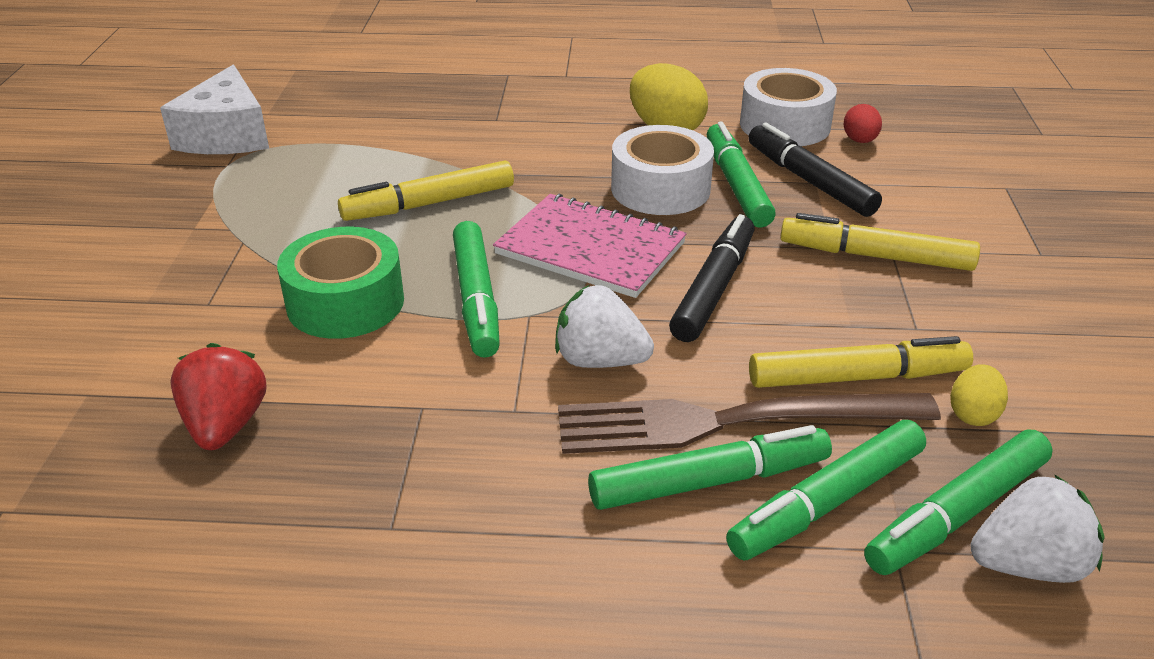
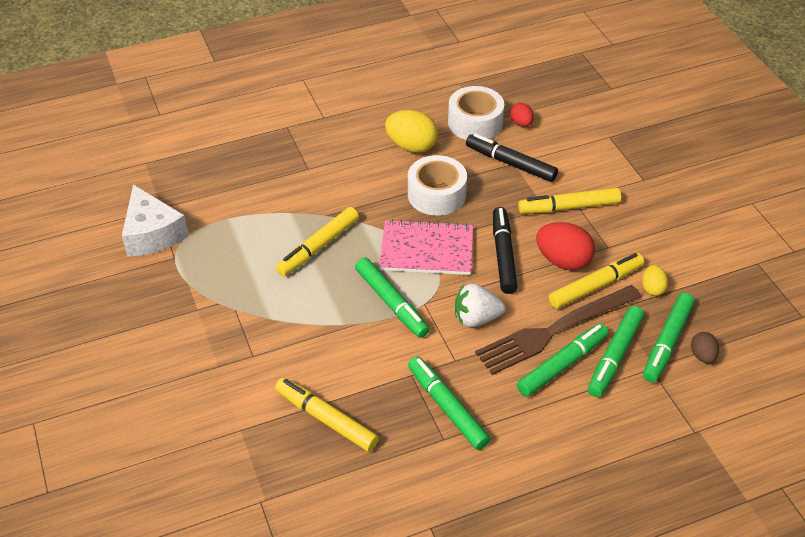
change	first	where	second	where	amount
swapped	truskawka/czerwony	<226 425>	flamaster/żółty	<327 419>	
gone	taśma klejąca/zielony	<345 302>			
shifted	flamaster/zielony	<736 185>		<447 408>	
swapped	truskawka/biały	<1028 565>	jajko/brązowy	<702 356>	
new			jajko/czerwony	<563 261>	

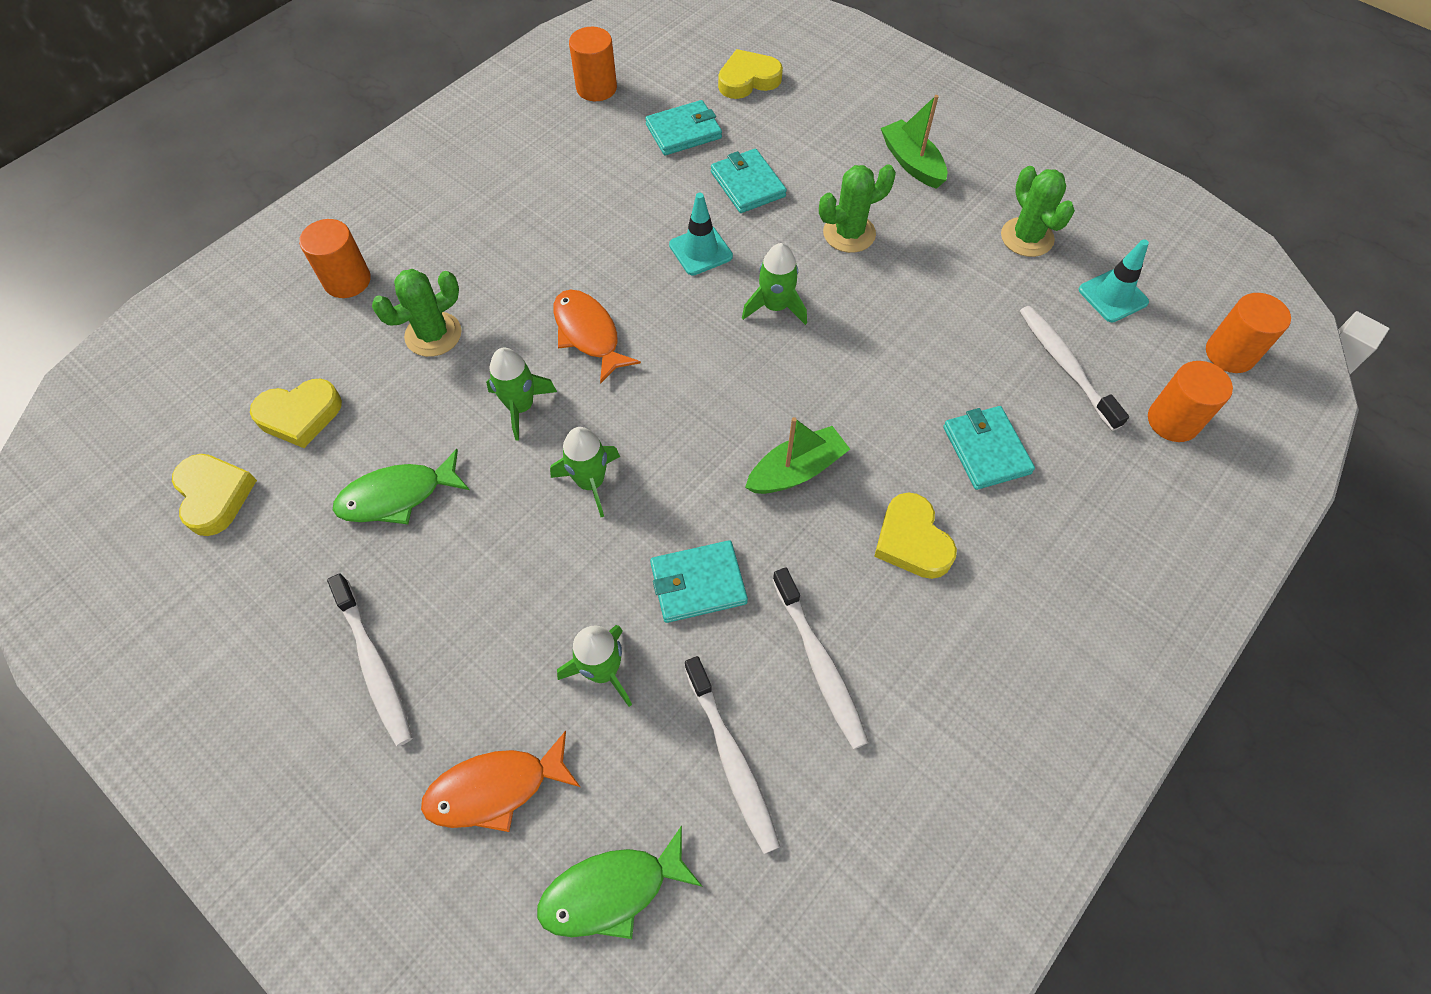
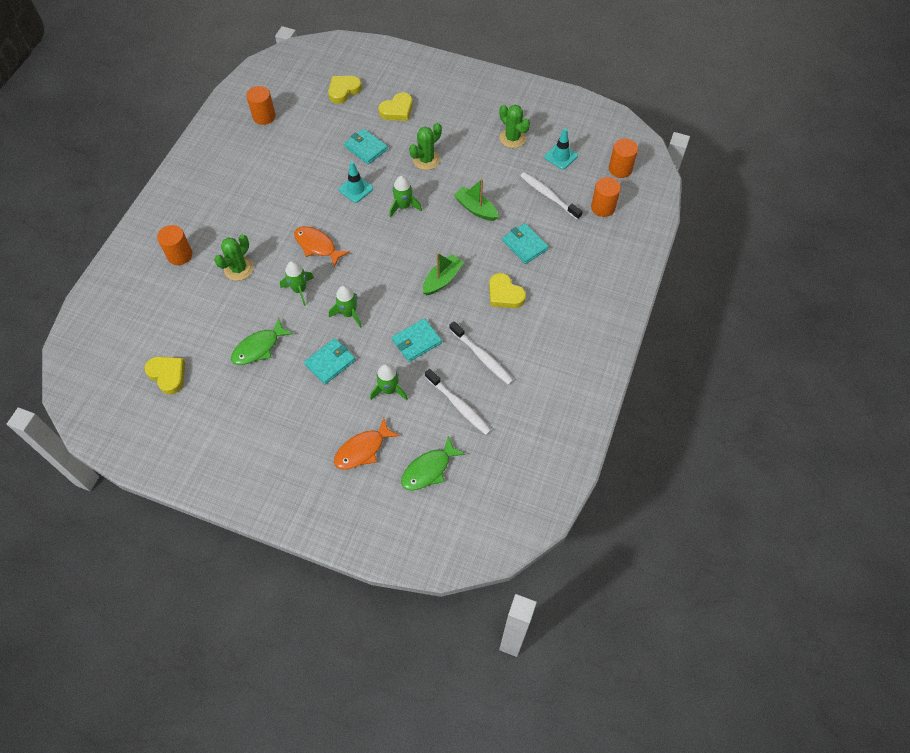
change	first	where	second	where	amount
shifted	serce/żółty	<300 415>		<397 110>	
gone	szczoteczka do zębów/biały	<374 665>			
shifted	portfel/turkusowy	<684 131>		<330 362>	
shifted	łódka/zielony	<912 163>		<476 209>	

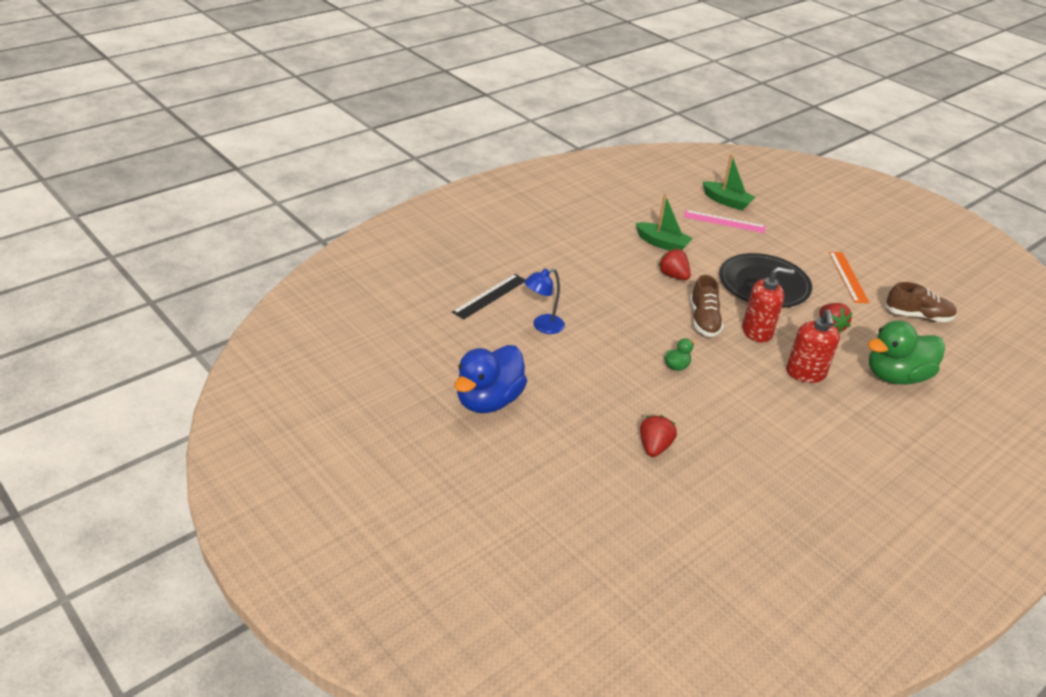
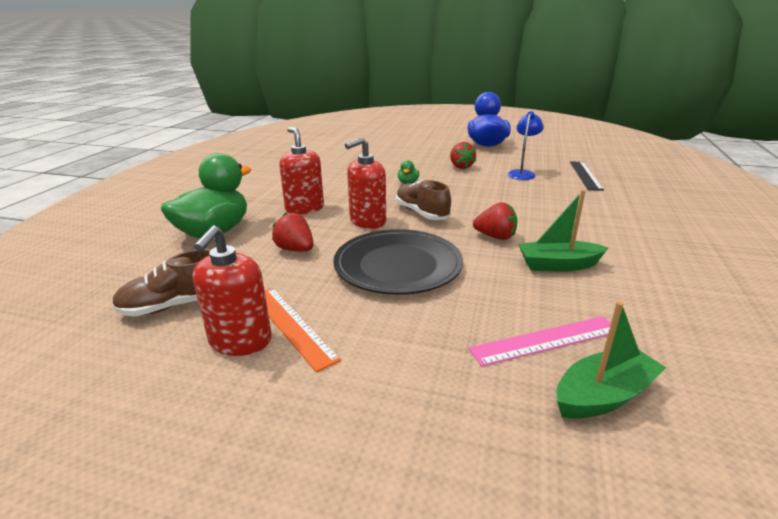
change	first	where	second	where	amount
shifted	truskawka/czerwony	<654 447>		<461 167>	
rotated	łódka/zielony	<726 201>		<603 395>	150 degrees clockwise
new			dozownik mydła/czerwony	<240 341>	

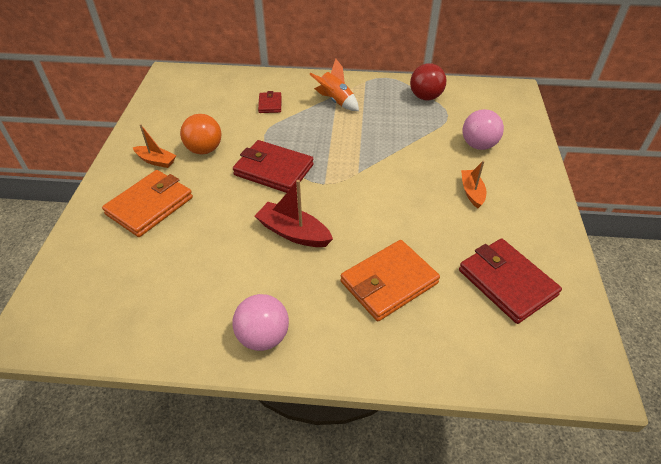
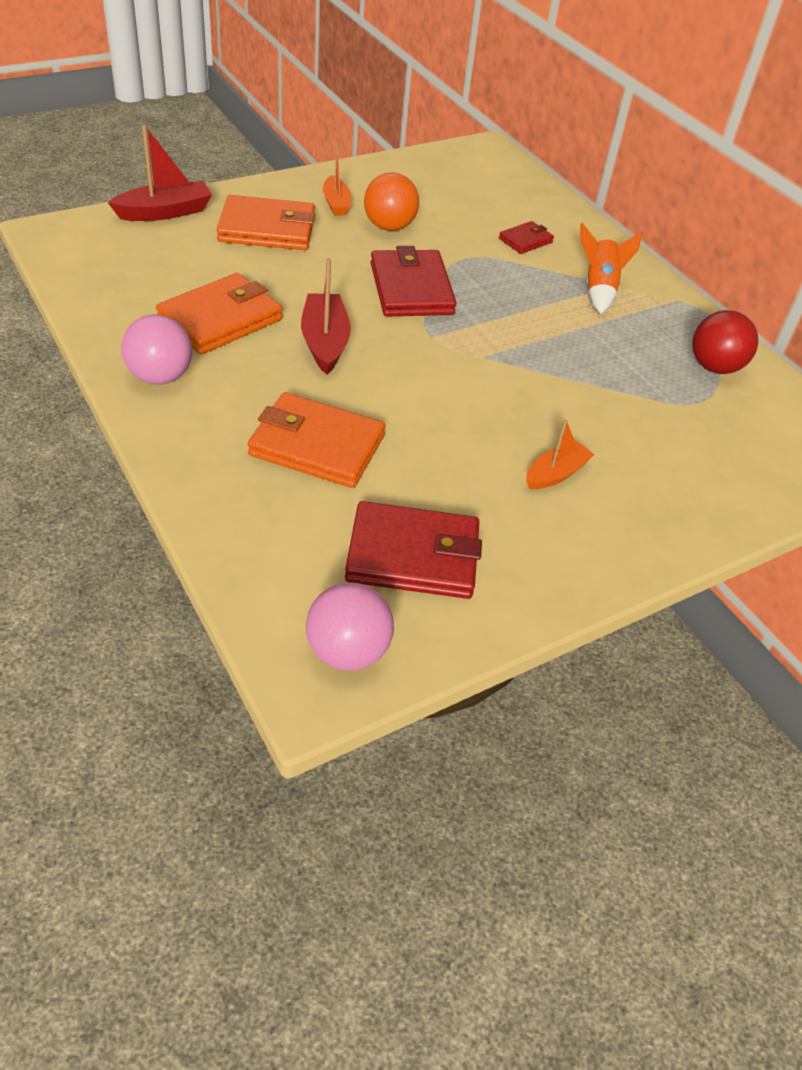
change	first	where	second	where	amount
rotated	portfel/czerwony	<507 282>		<413 556>	75 degrees clockwise
shifted	piłka/różowy	<478 145>		<348 651>	
new			łódka/czerwony	<165 212>	
new			portfel/pomarańczowy	<220 319>	

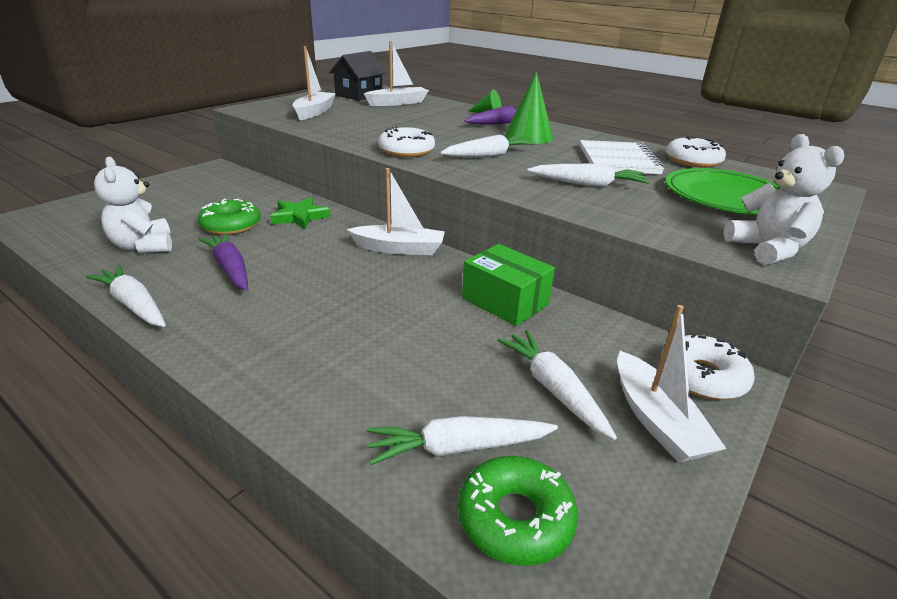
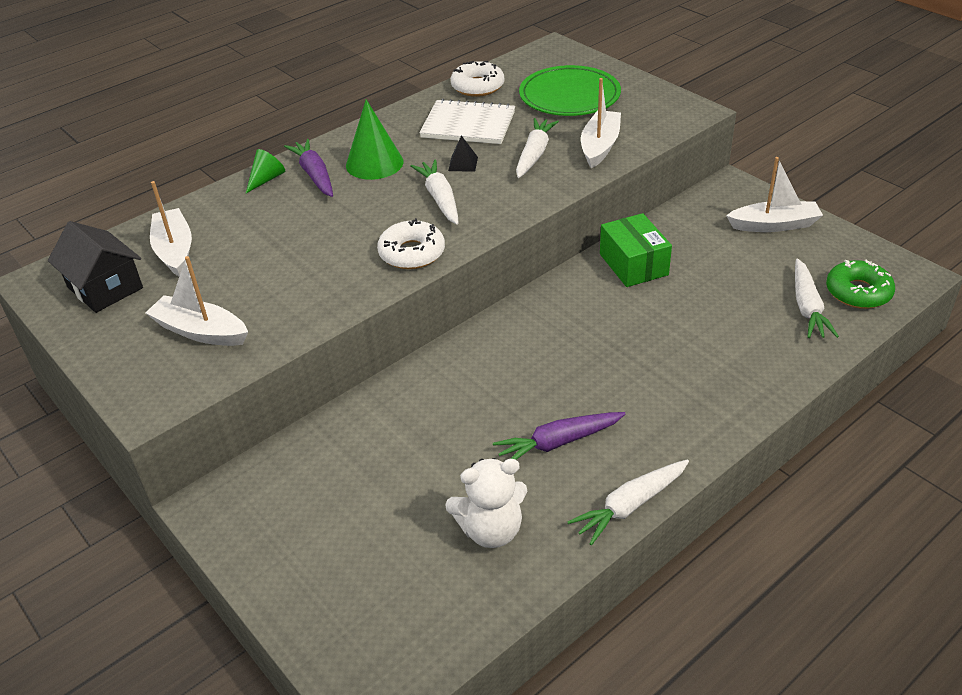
change	first	where	second	where	amount
gone	donut/zielony	<231 225>			
gone	gwiazda/zielony	<300 217>			
shifted	łódka/biały	<399 249>		<600 146>	
rotated	pudełko/zielony	<505 301>		<633 264>	75 degrees counterclockwise
gone	marchewka/biały	<553 389>			
gone	donut/biały	<702 376>			
gone	miś/biały	<767 249>			
new			piramida/czarny	<463 163>	

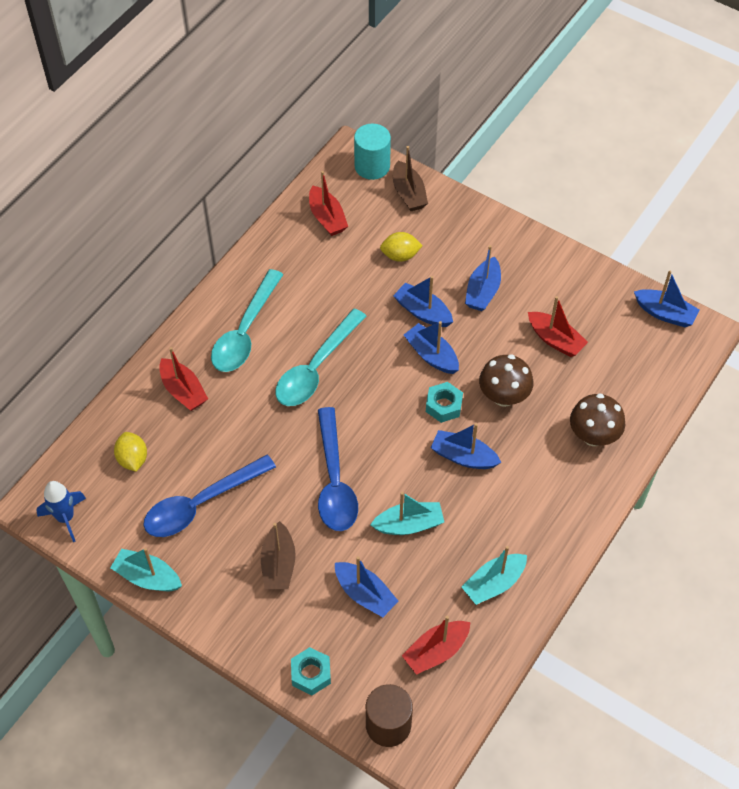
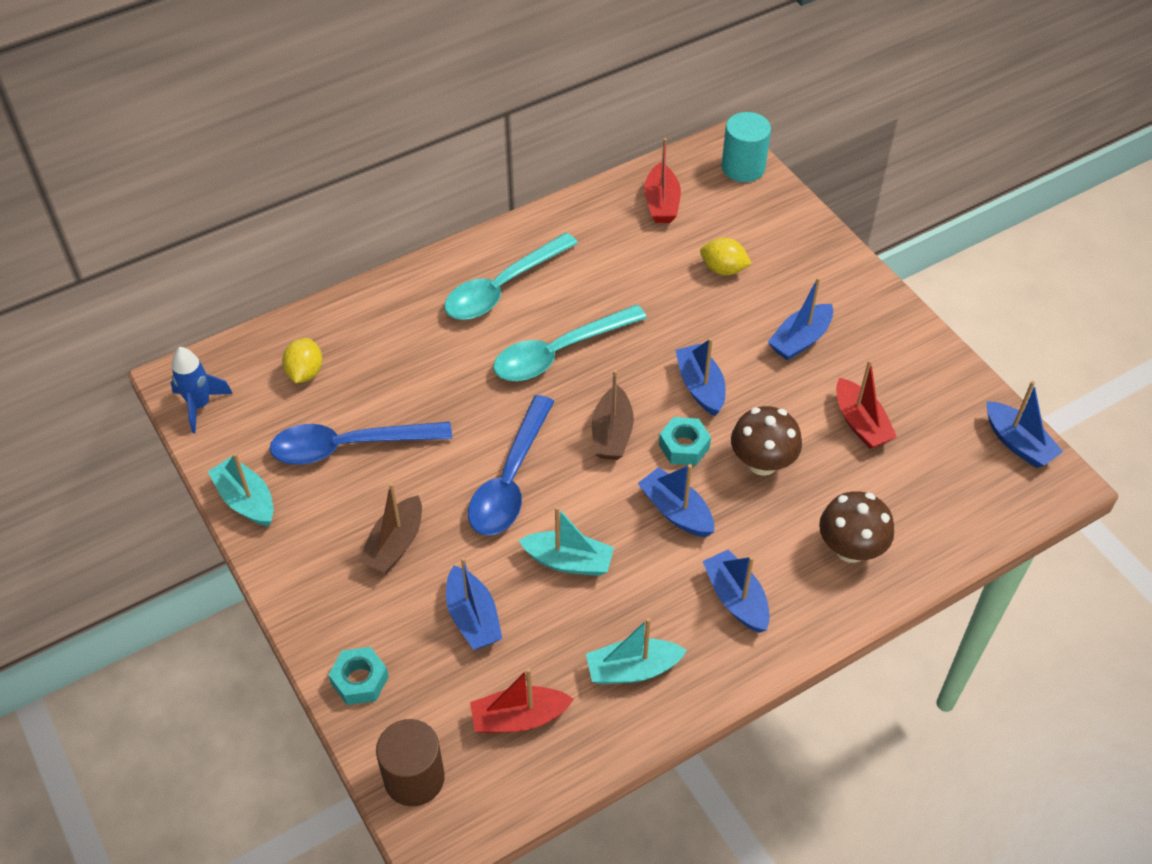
change	first	where	second	where	amount
gone	łódka/czerwony	<183 391>			
shifted	łódka/brązowy	<408 193>		<612 434>	
shifted	łódka/niebieski	<422 312>		<736 599>	

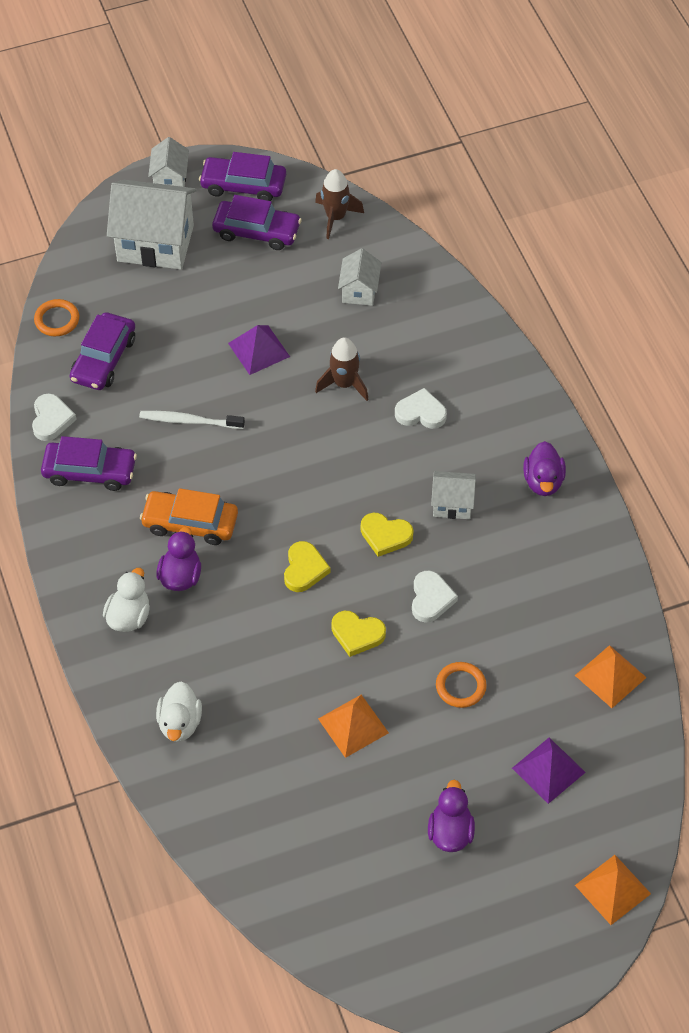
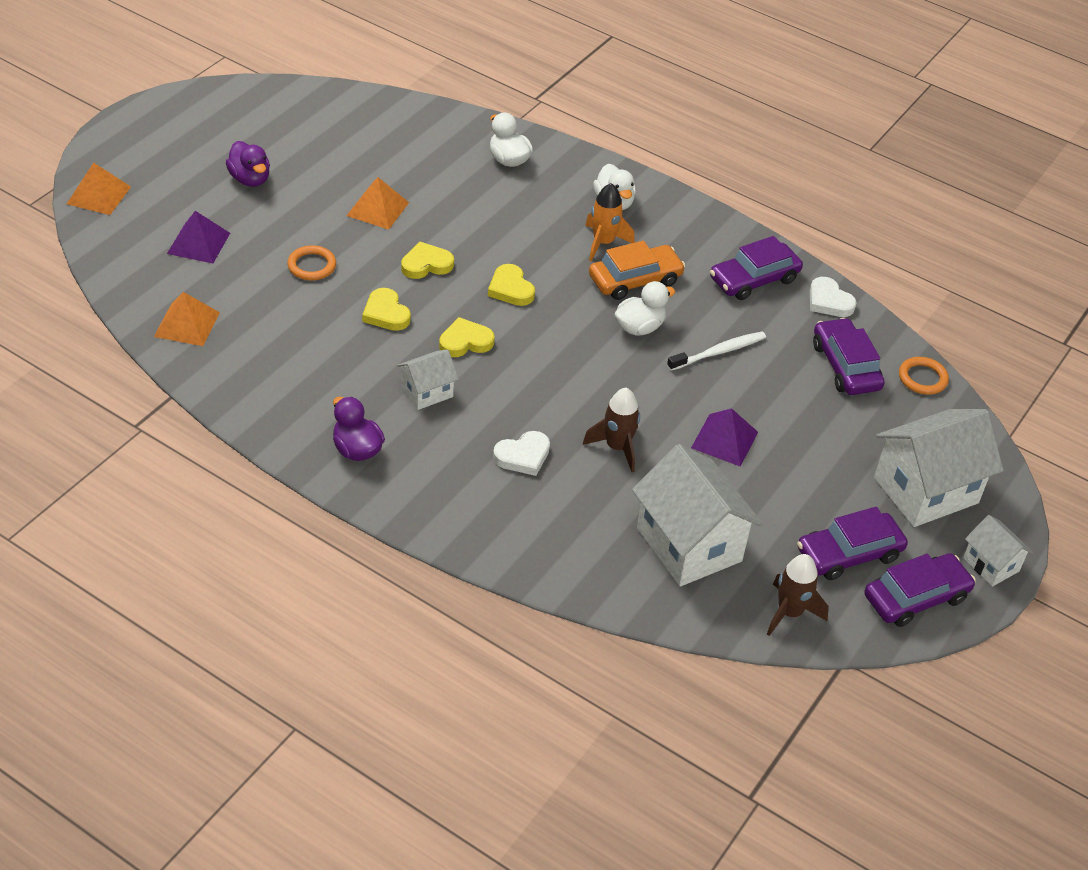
change	first	where	second	where	amount
swapped	kaczka/fioletowy	<180 576>	rakieta/pomarańczowy	<603 243>	
scaled	domek/biały	<359 291>		<689 545>	x1.94
repainted	serce/biały	<431 599>	serce/żółty	<386 313>	
new			kaczka/biały	<639 327>	

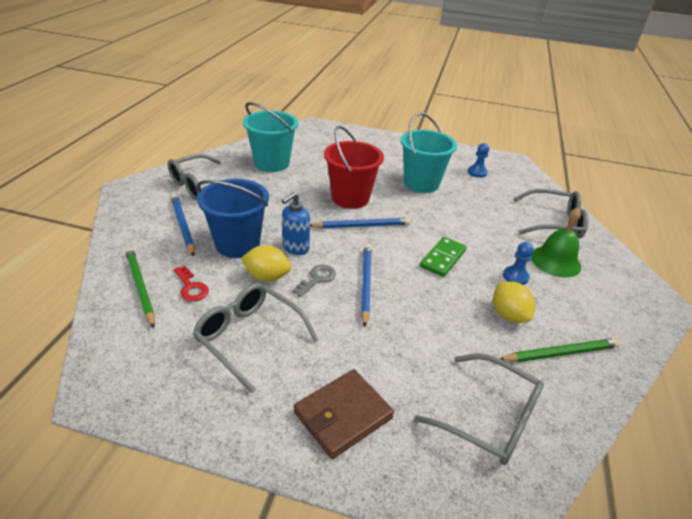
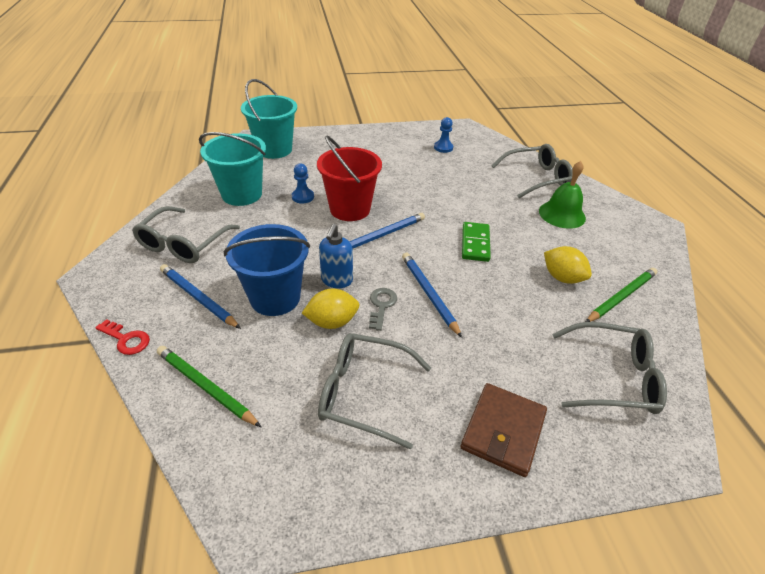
change	first	where	second	where	amount
shifted	klucz/czerwony	<191 287>		<126 339>	
shifted	wiadro/turkusowy	<421 183>		<274 149>	
shifted	pionek/niebieski	<515 277>		<303 197>	

